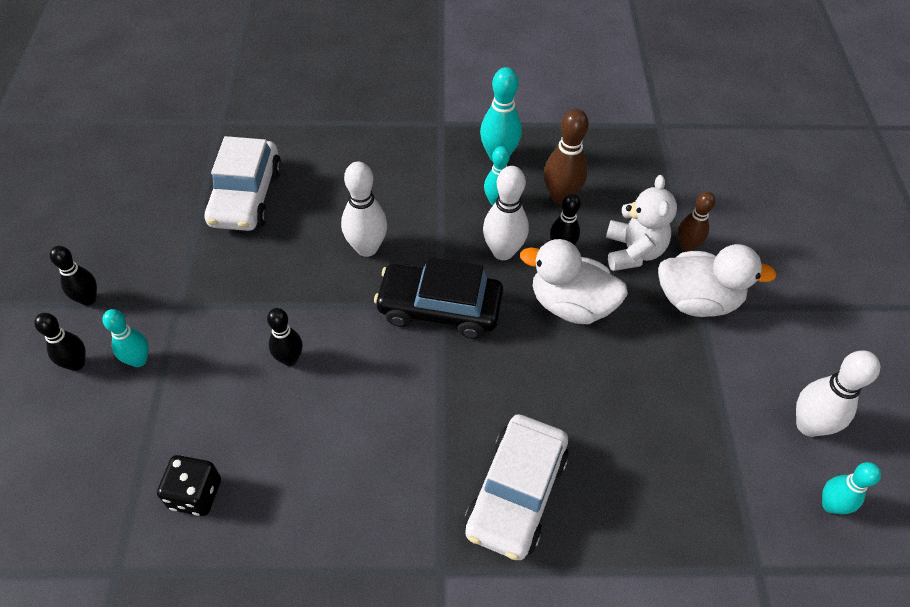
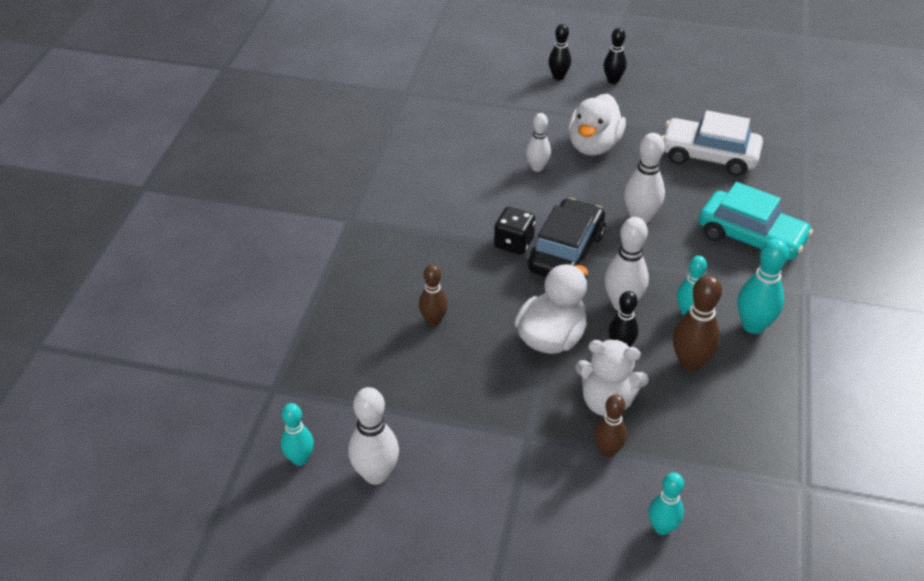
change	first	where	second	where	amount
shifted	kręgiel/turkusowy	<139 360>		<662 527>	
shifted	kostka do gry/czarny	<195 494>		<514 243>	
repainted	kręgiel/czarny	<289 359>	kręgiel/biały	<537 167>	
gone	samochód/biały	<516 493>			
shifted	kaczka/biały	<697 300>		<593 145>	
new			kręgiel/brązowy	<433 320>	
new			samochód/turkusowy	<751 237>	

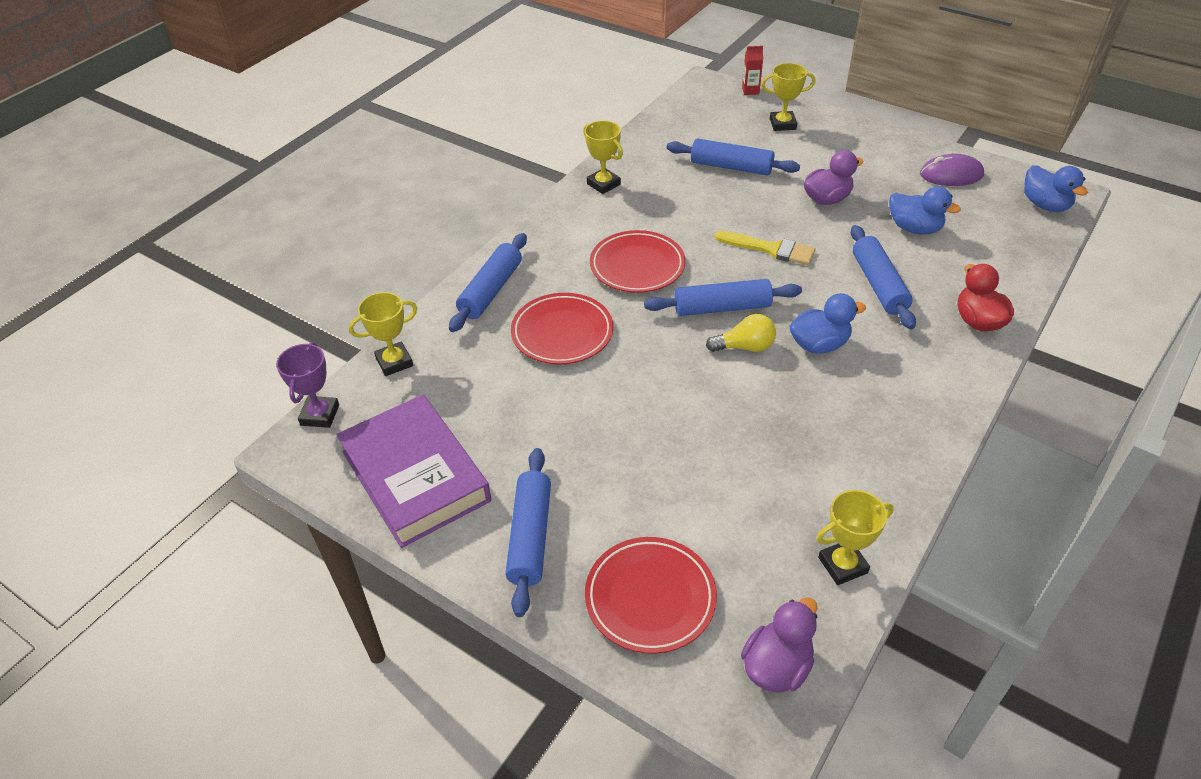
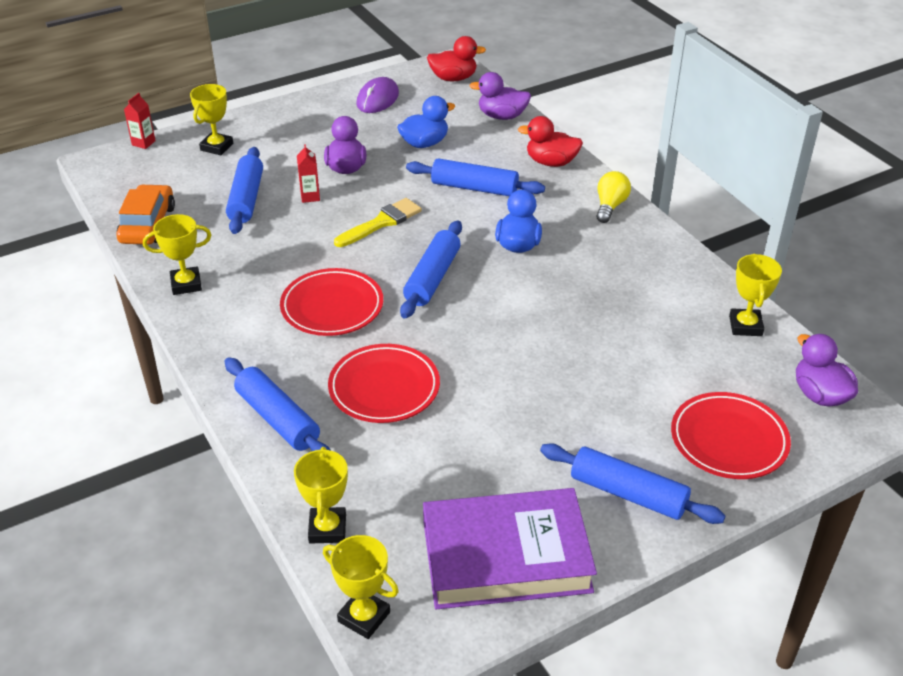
change	first	where	second	where	amount
repainted	puchar/fioletowy	<320 415>	puchar/żółty	<364 617>	
rotated	wałek do ciasta/niebieski	<731 167>		<246 199>	45 degrees counterclockwise
shifted	żarówka/żółty	<745 347>		<610 206>	
repainted	kaczka/niebieski	<1045 205>	kaczka/czerwony	<453 78>	
new			samochód/pomarańczowy	<148 224>	
new			karton mleka/czerwony	<310 196>	
new			kaczka/fioletowy	<502 116>	

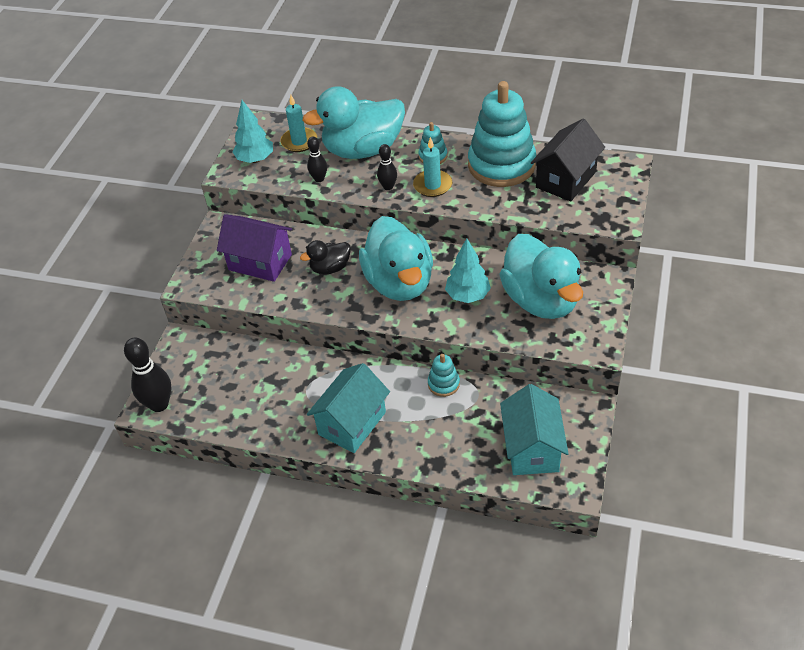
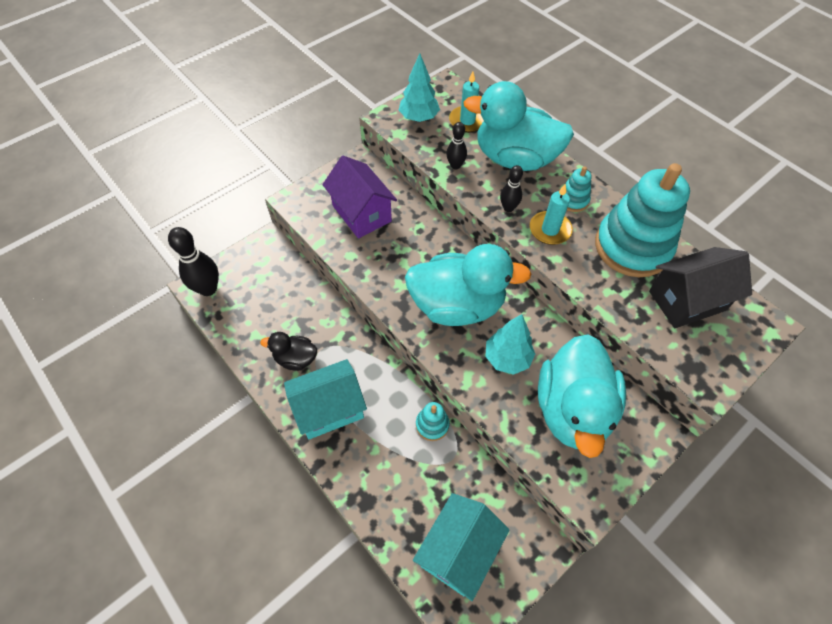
change	first	where	second	where	amount
shifted	kaczka/czarny	<330 268>		<295 359>	
rotated	kaczka/turkusowy	<399 283>		<457 305>	105 degrees counterclockwise

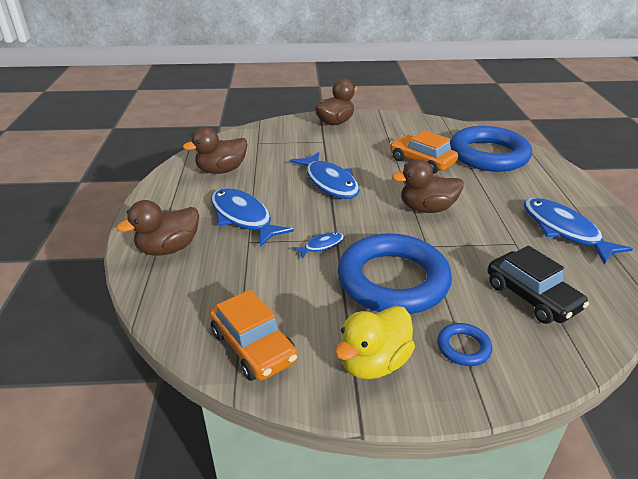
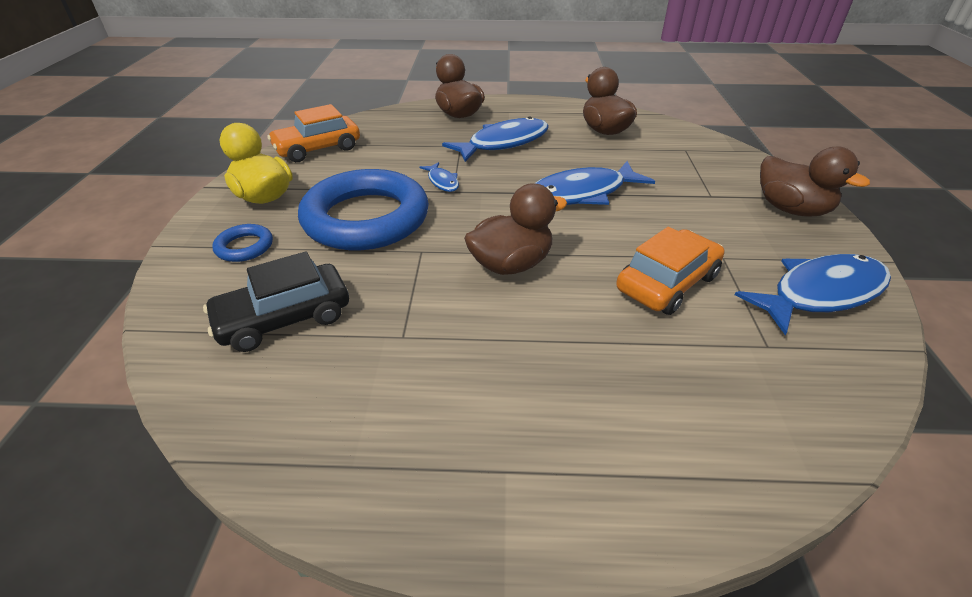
change	first	where	second	where	amount
rotated	kaczka/brązowy	<427 208>		<511 264>	60 degrees clockwise
gone	pierścień/niebieski	<488 155>			
shifted	ryba/niebieski	<564 230>		<820 293>	

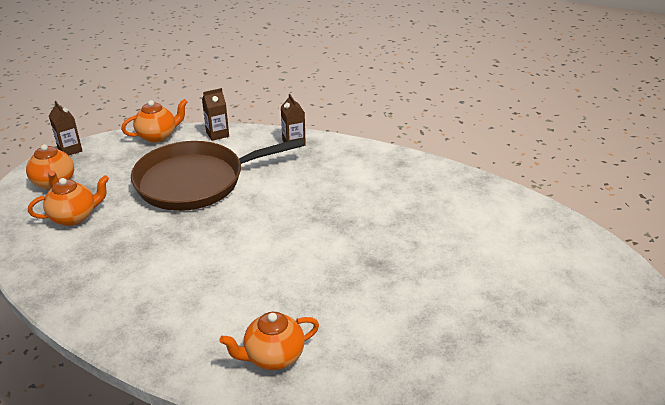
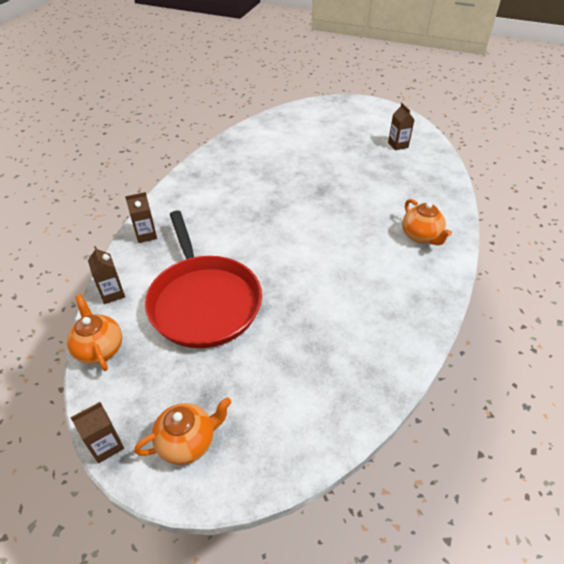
change	first	where	second	where	amount
gone	imbryk/pomarańczowy	<74 217>			
repainted	patelnia/brązowy	<196 181>	patelnia/czerwony	<203 301>	
new			karton mleka/brązowy	<398 145>	

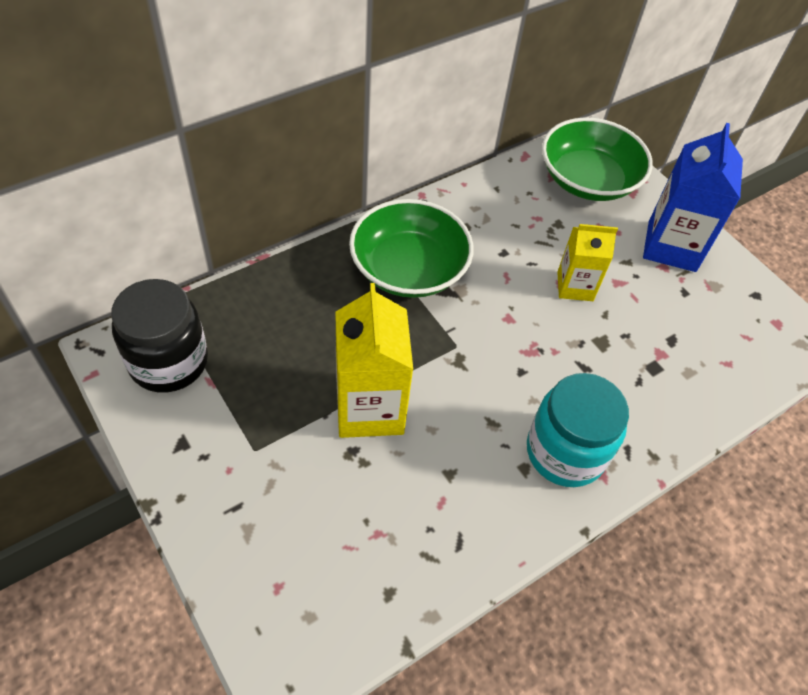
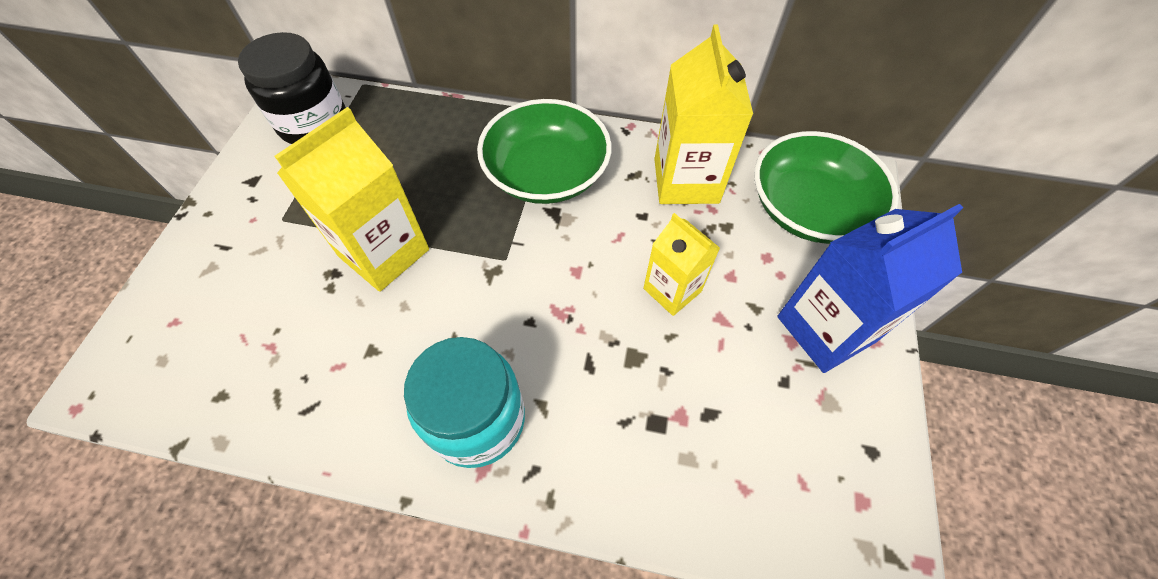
change	first	where	second	where	amount
new			karton mleka/żółty	<686 181>	

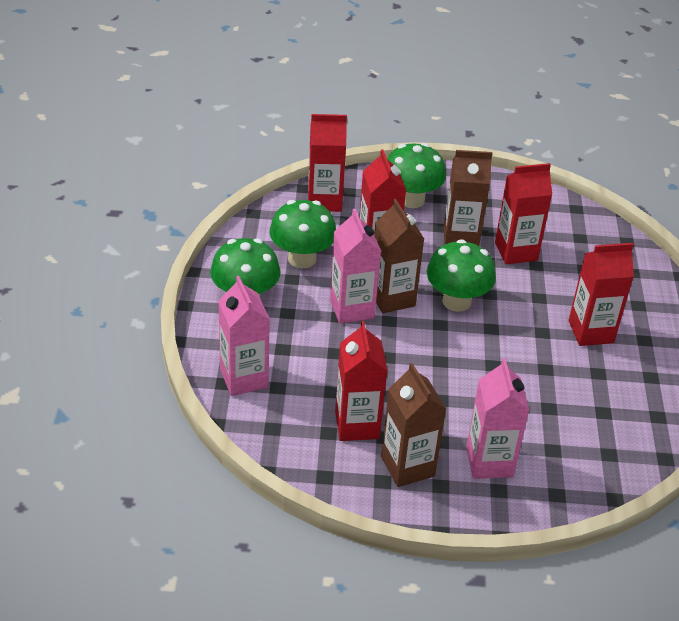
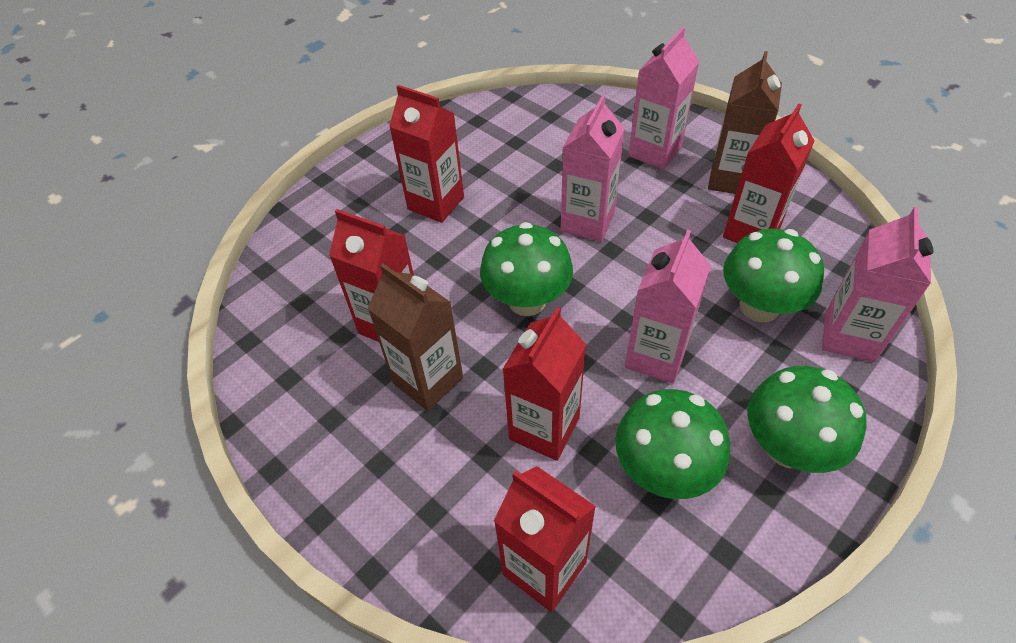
change	first	where	second	where	amount
gone	karton mleka/brązowy	<392 298>			
shifted	grzyb/zielony	<411 199>		<759 306>	
new			karton mleka/różowy	<587 222>	

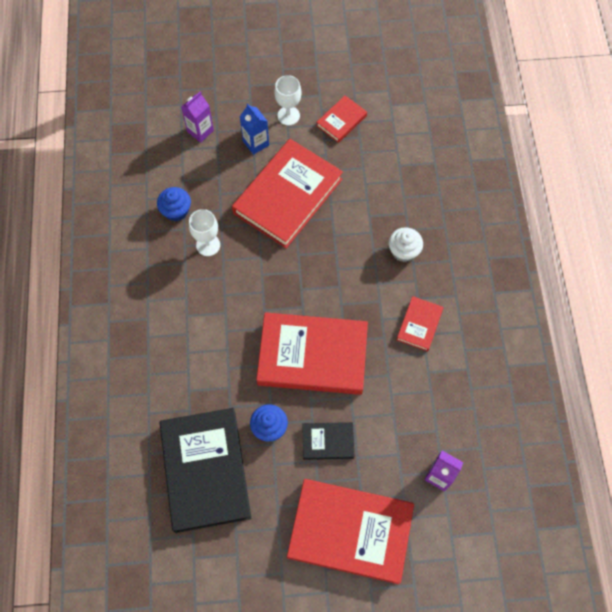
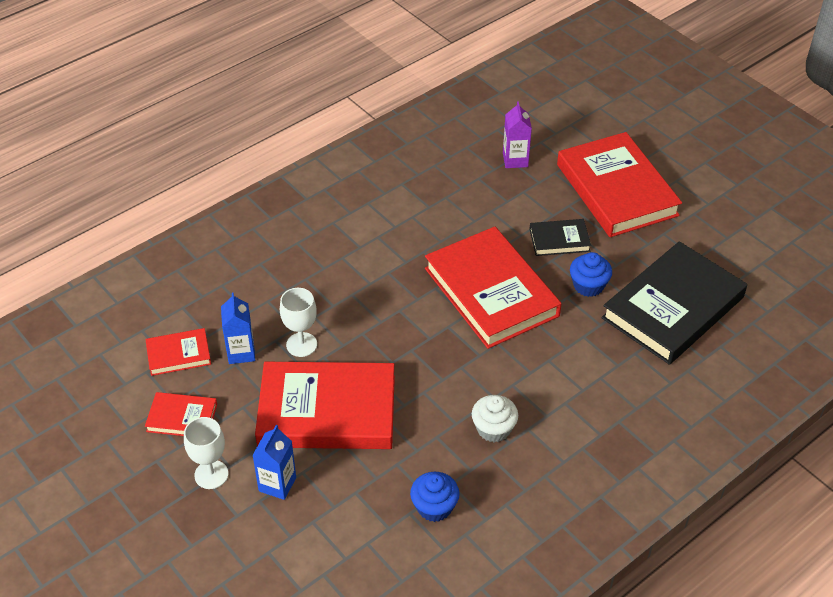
change	first	where	second	where	amount
gone	karton mleka/fioletowy	<200 131>			
shifted	kielich/biały	<208 245>		<301 344>	
rotated	książka/czarny	<328 441>		<559 240>	60 degrees counterclockwise
shifted	muffinka/biały	<403 251>		<493 429>	
shifted	książka/czerwony	<419 325>		<178 354>	
new			karton mleka/niebieski	<241 352>	

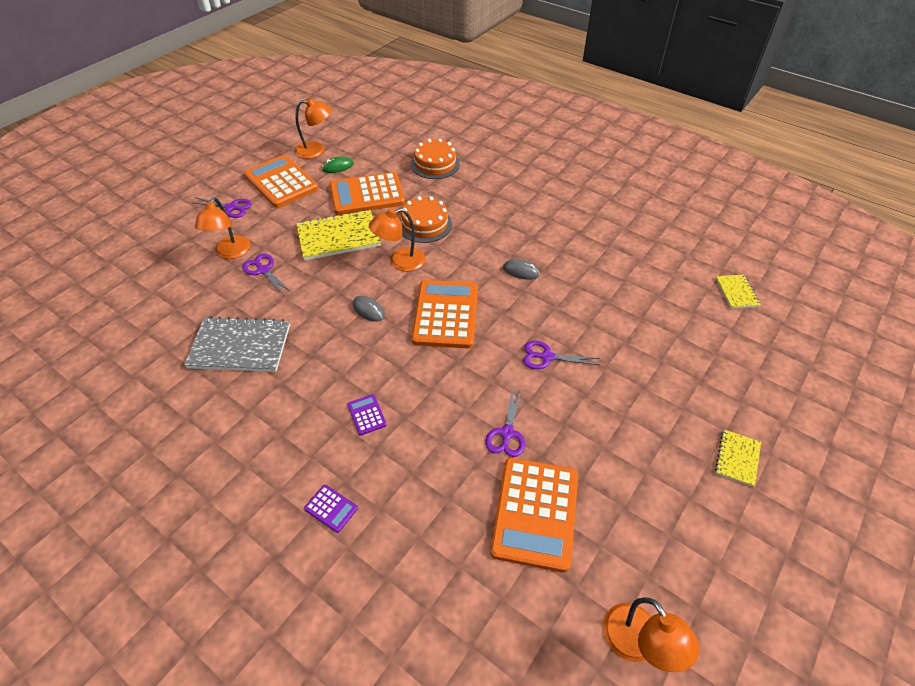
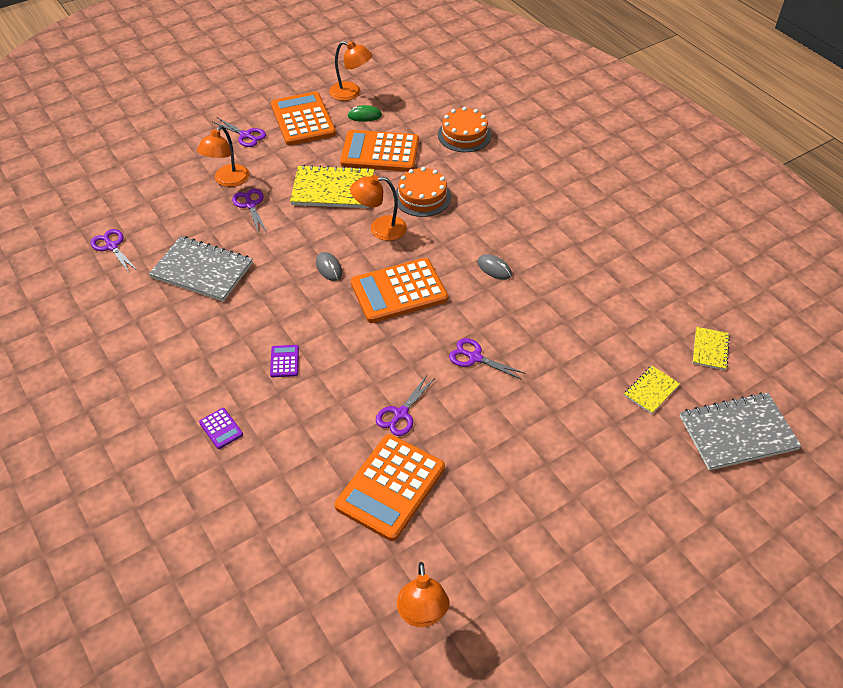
change	first	where	second	where	amount
rotated	kalkulator/pomarańczowy	<446 314>		<399 291>	135 degrees counterclockwise
shifted	zeszyt/żółty	<737 458>		<651 390>	
new			nożyczki/fioletowy	<112 246>	
new			zeszyt/szary	<737 433>	

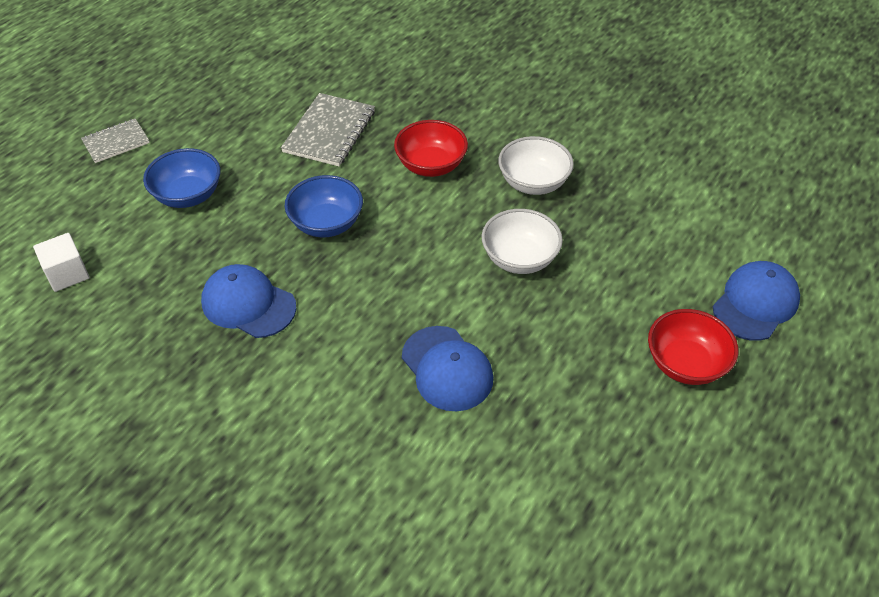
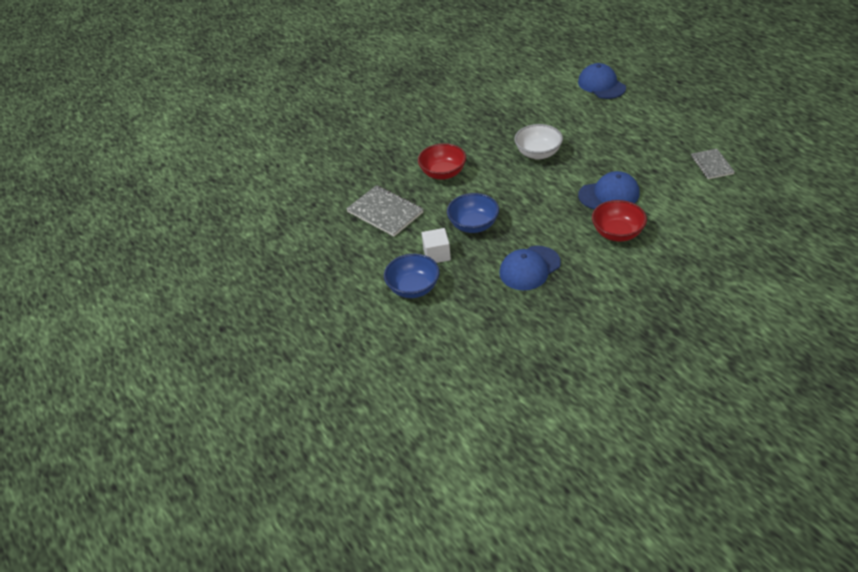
change	first	where	second	where	amount
shifted	sześcian/biały	<67 274>		<437 254>	
shifted	zeszyt/szary	<116 142>		<712 165>	
gone	miska/biały	<533 183>			
shifted	miska/czerwony	<685 364>		<617 233>	

